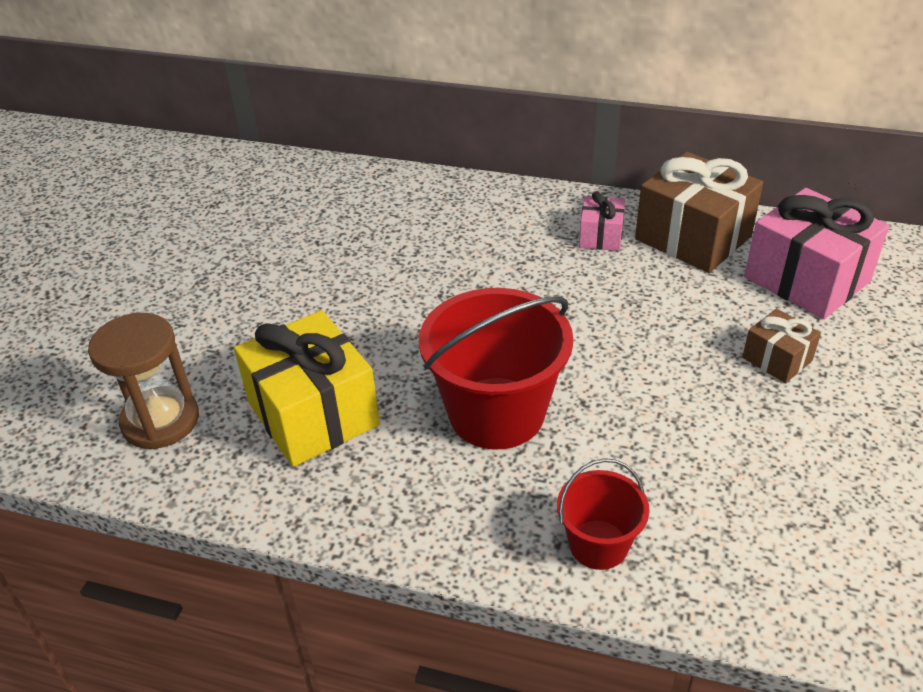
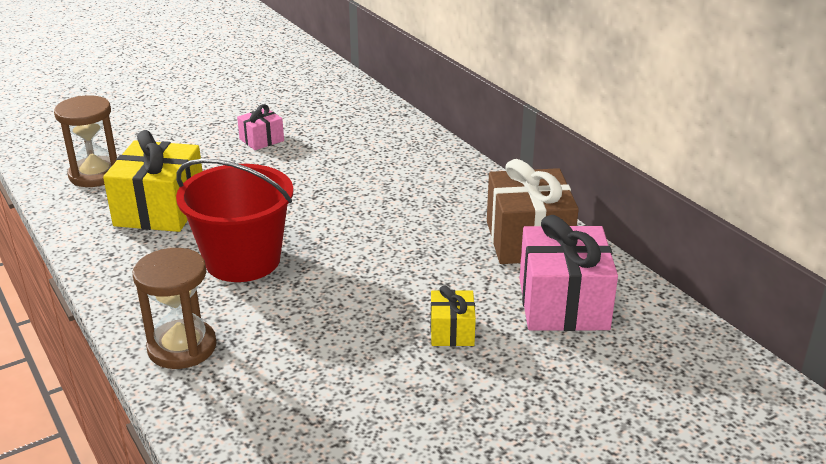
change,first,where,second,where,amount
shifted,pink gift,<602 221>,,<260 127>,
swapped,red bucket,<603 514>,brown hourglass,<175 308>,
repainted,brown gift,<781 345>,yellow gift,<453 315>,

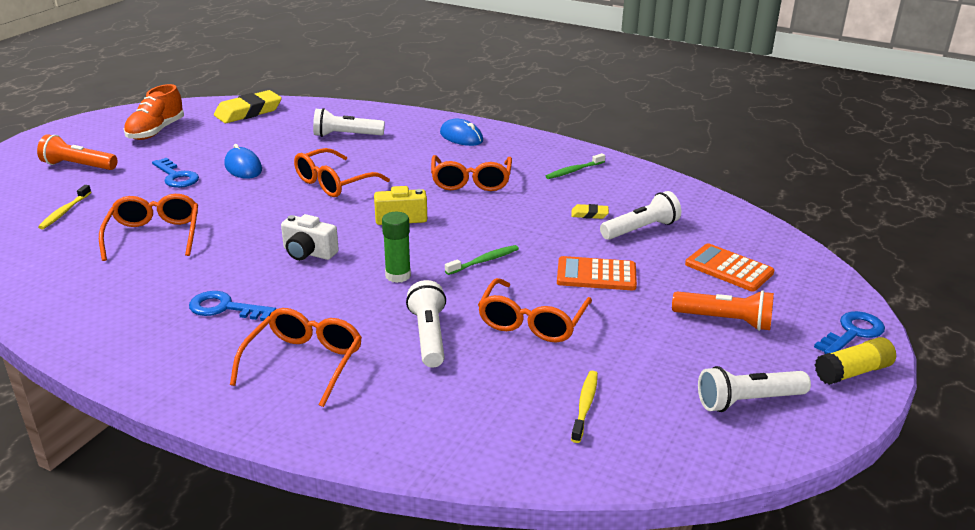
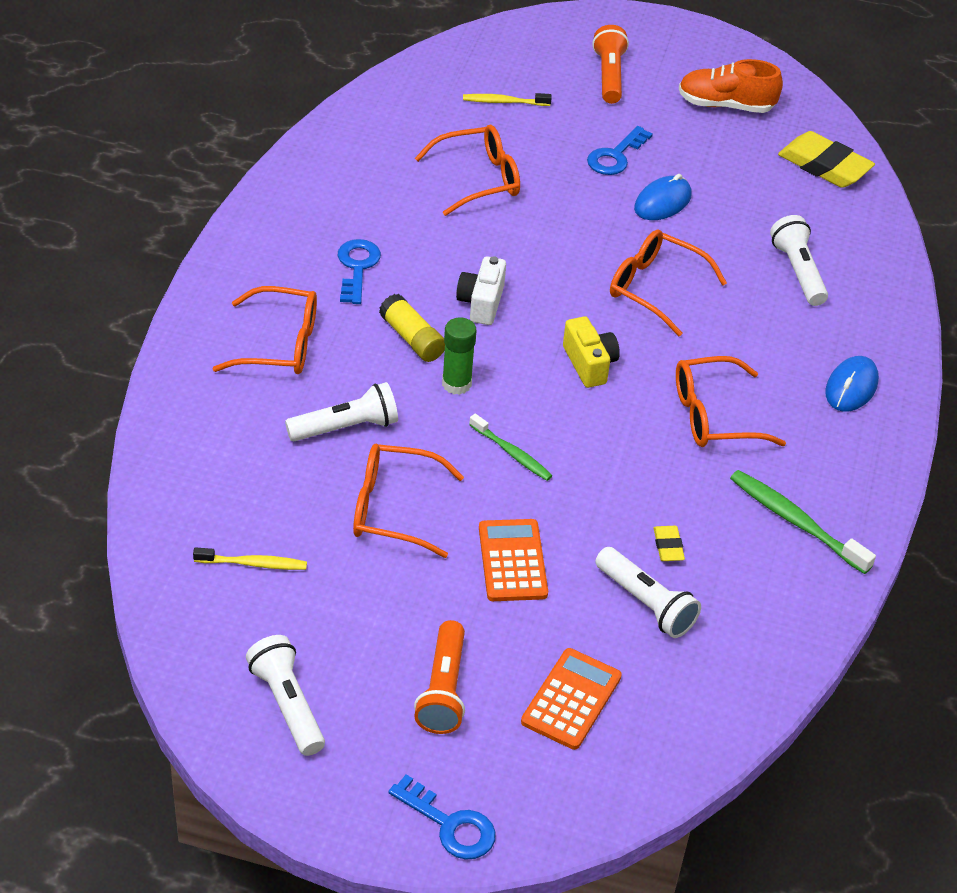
change,first,where,second,where,amount
shifted,yellow glue stick,<855 361>,,<412 328>,
scaled,green toothbrush,<575 166>,,<803 522>,x1.57

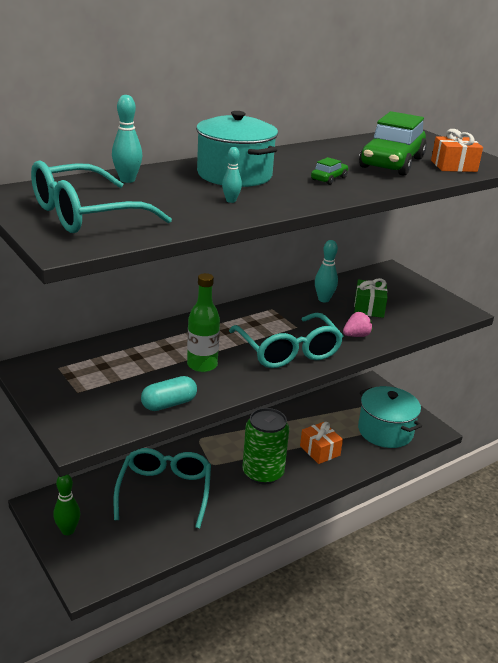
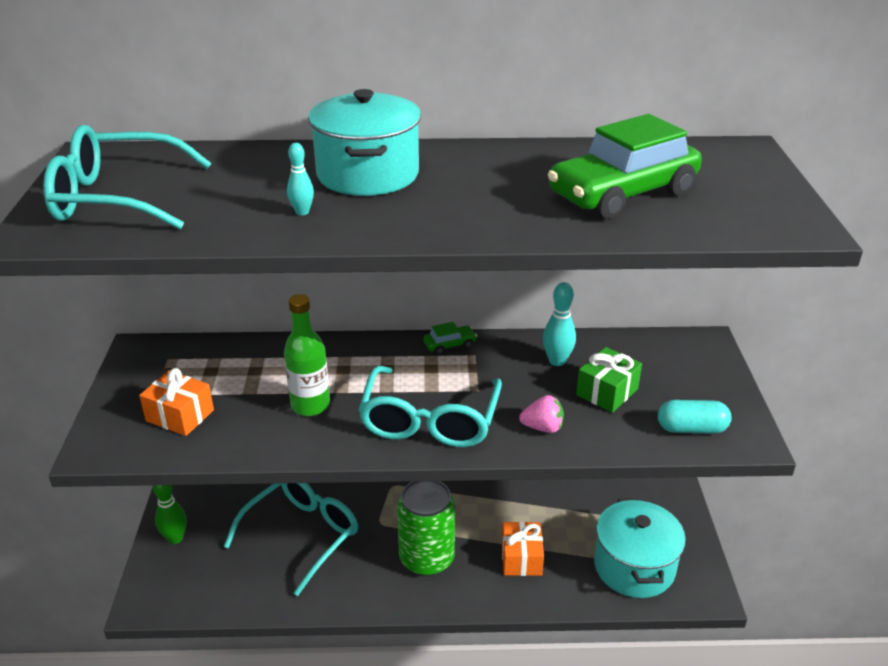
change,first,where,second,where,amount
gone,turquoise bowling pin,<127 139>,,,
shifted,turquoise capsule,<169 393>,,<695 417>,
shifted,green car,<329 171>,,<450 338>,
shifted,orange gift,<457 150>,,<176 402>,

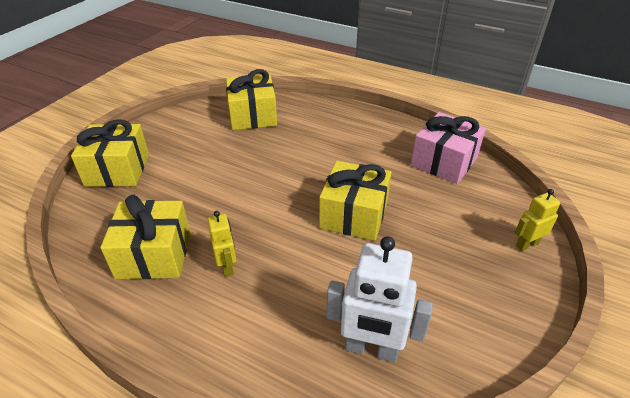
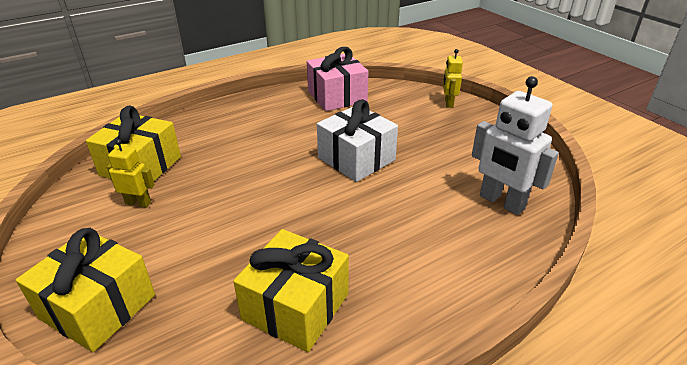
change,first,where,second,where,amount
shifted,yellow robot,<222 244>,,<131 173>,
repainted,yellow gift,<355 201>,white gift,<357 140>,
rotated,white robot,<379 299>,,<515 145>,90 degrees clockwise

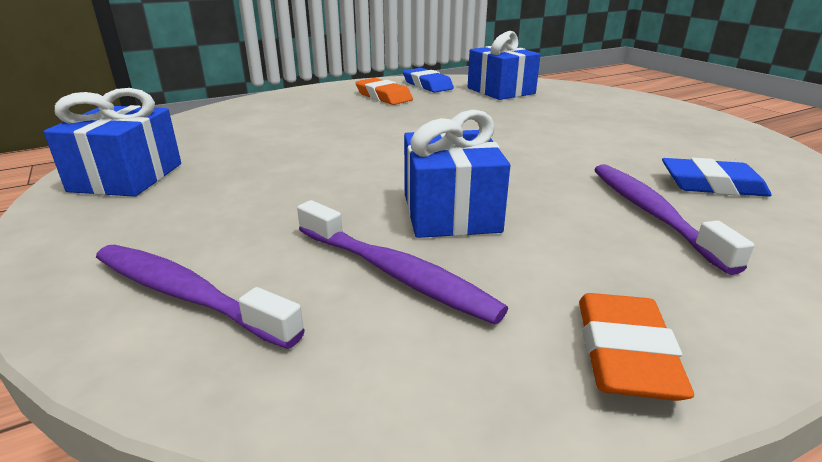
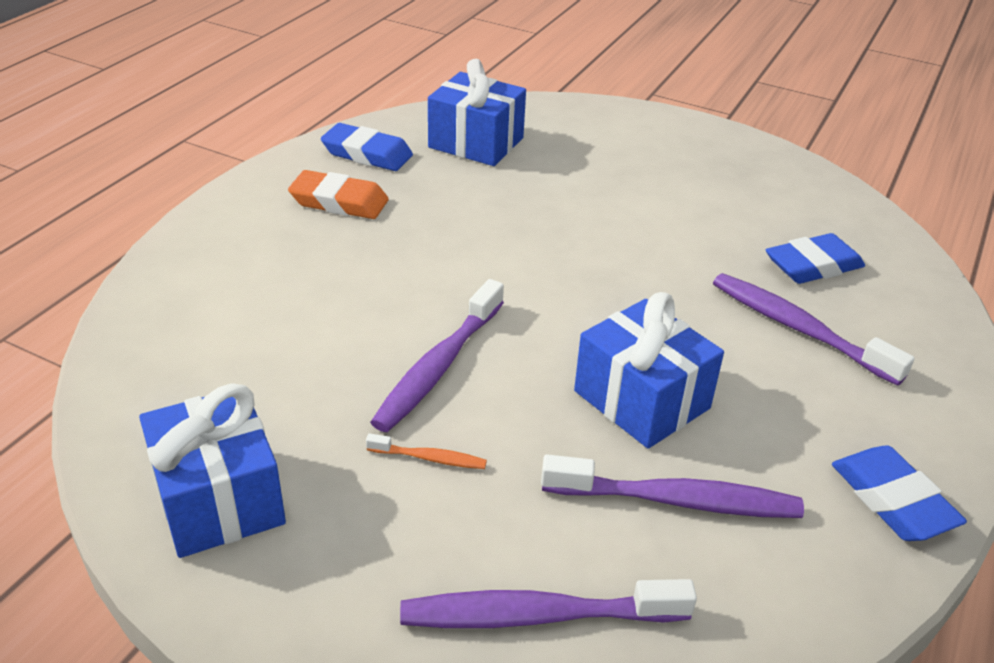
change,first,where,second,where,amount
new,,,orange toothbrush,<426 451>,
new,,,purple toothbrush,<437 355>,
repainted,orange eraser,<636 347>,blue eraser,<899 493>,

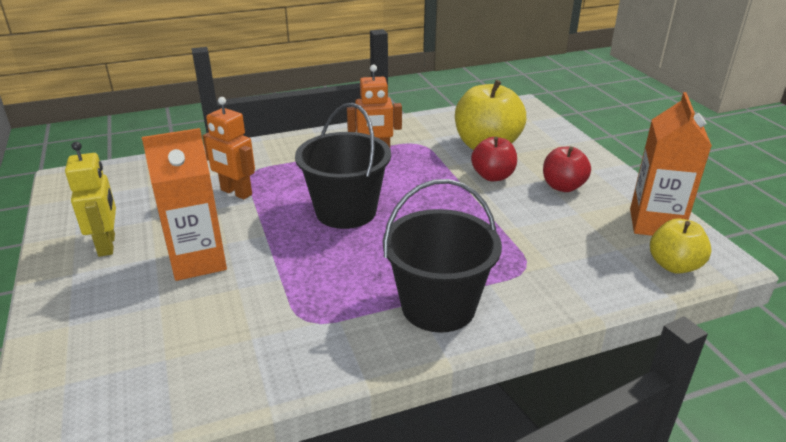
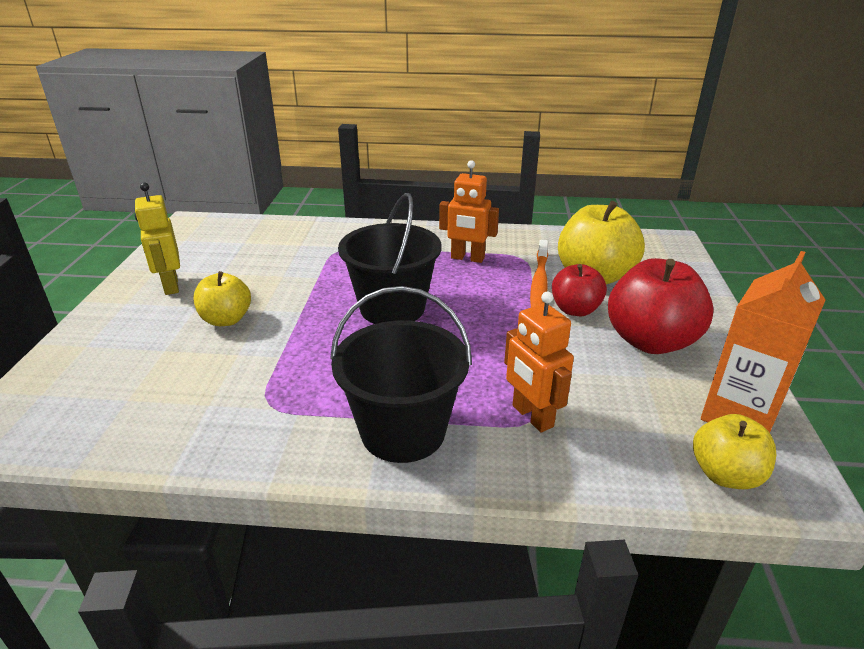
change,first,where,second,where,amount
new,,,orange toothbrush,<539 273>,
shifted,orange robot,<229 148>,,<539 361>,
swapped,orange carton,<184 204>,yellow apple,<222 298>,
rotated,yellow robot,<90 199>,,<157 238>,150 degrees clockwise
scaled,red apple,<567 169>,,<661 306>,x1.67

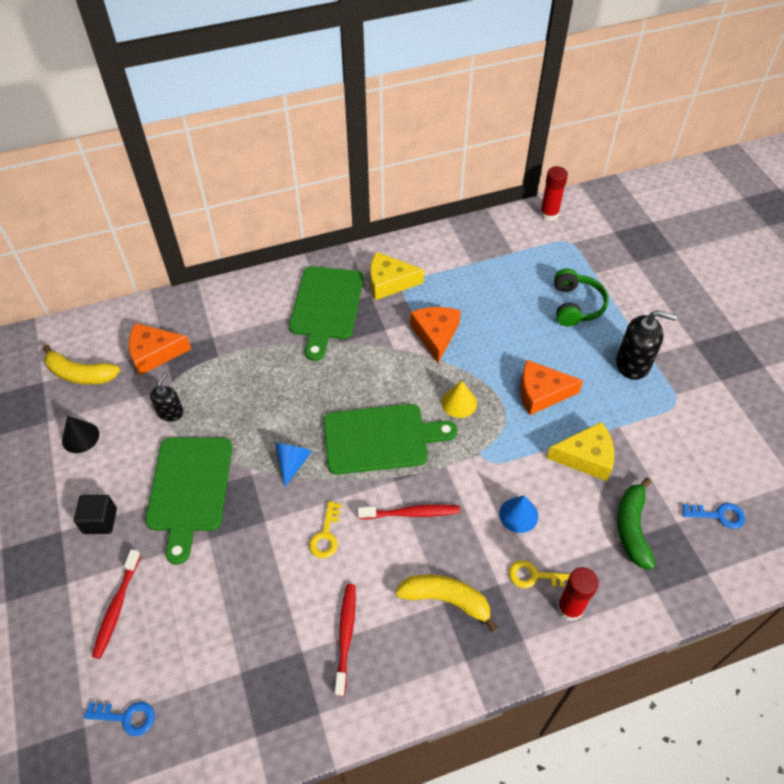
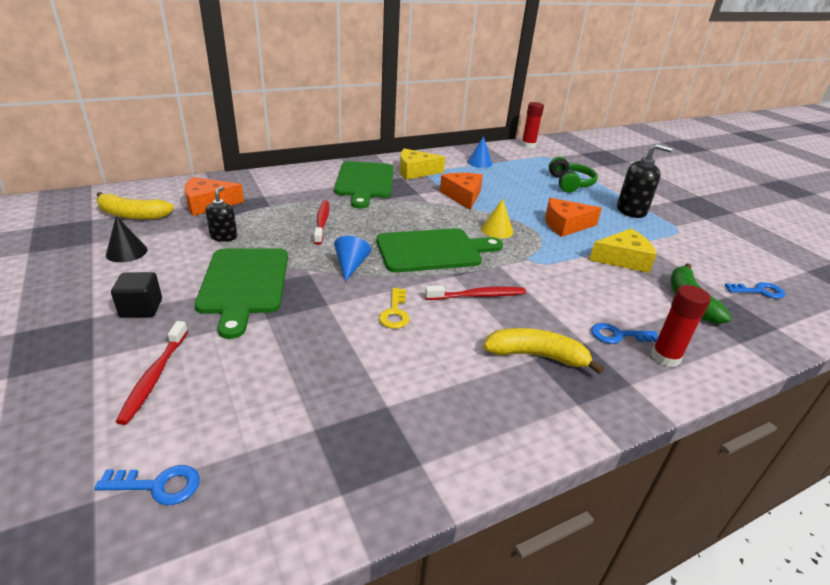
change,first,where,second,where,amount
shifted,red toothbrush,<345 640>,,<321 222>,
shifted,blue cone,<518 514>,,<479 152>,
repainted,yellow key,<539 574>,blue key,<624 333>,

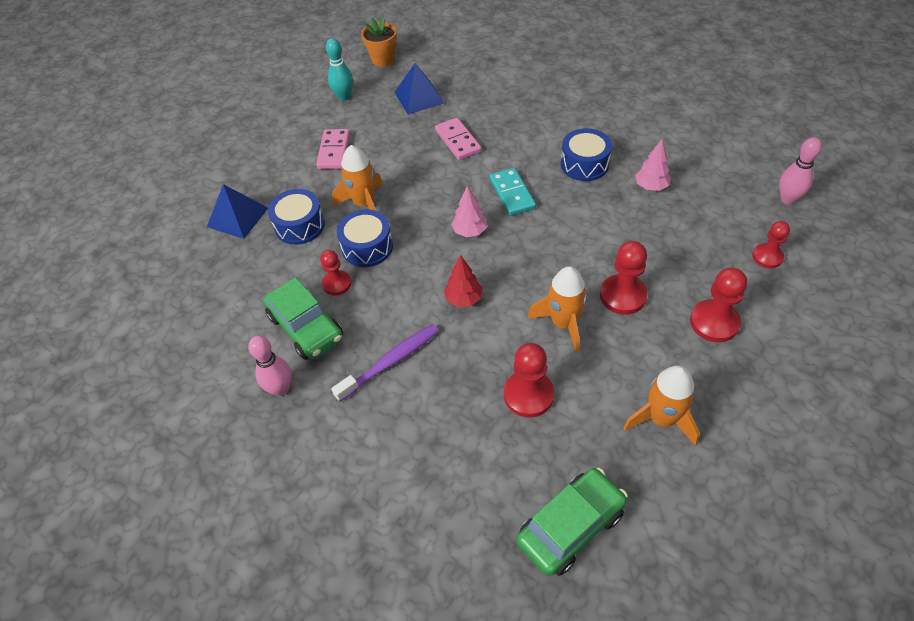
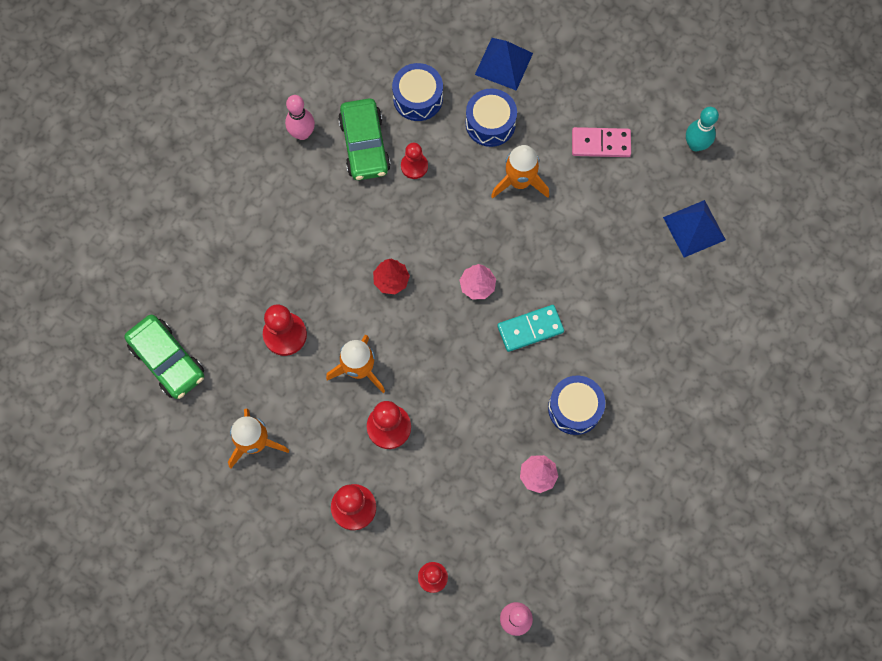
change,first,where,second,where,amount
gone,purple toothbrush,<385 363>,,,
gone,orange flower pot,<379 41>,,,
gone,pink domino,<458 139>,,,
shifted,blue drum,<365 238>,,<417 92>,
rotated,green car,<303 318>,,<364 139>,60 degrees counterclockwise

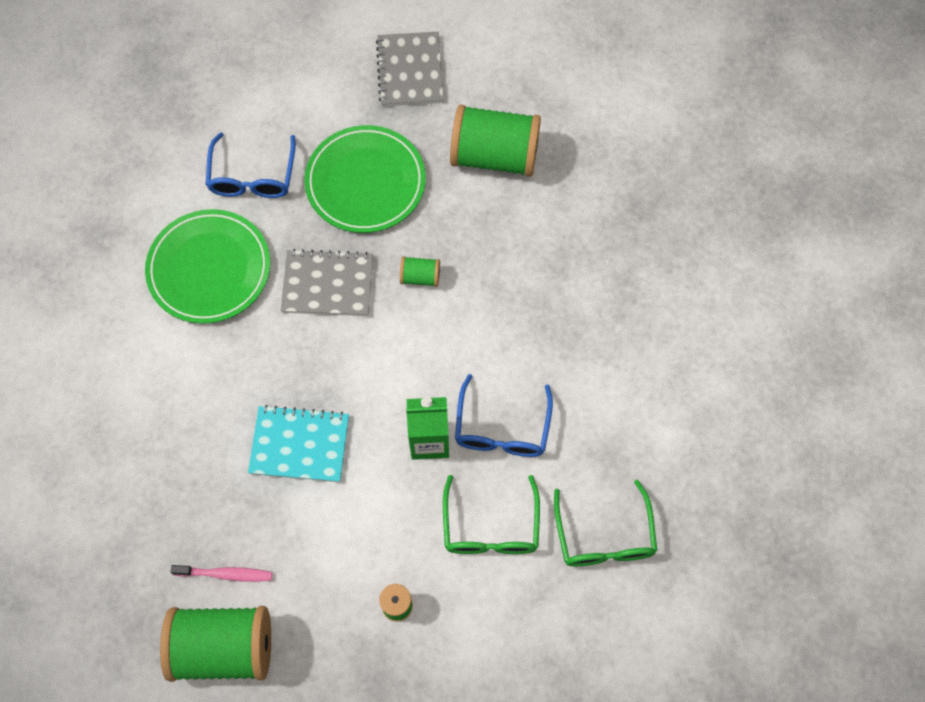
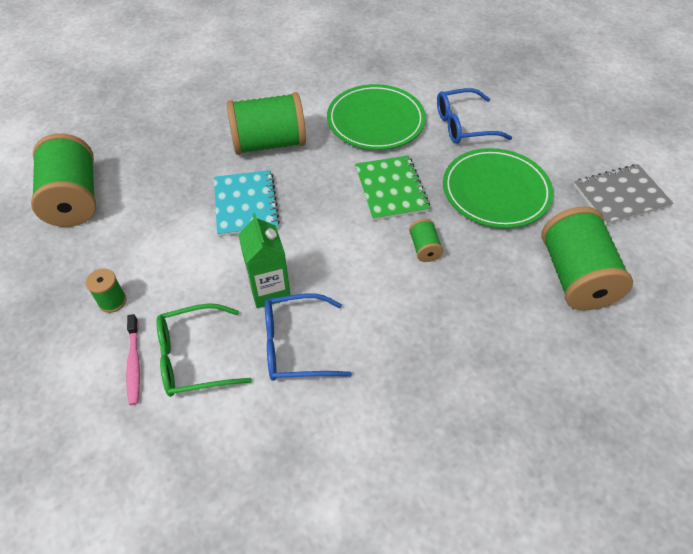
change,first,where,second,where,amount
gone,green glasses,<605 522>,,,
new,,,green spool,<266 123>,
shifted,pink toothbrush,<221 573>,,<133 359>,
repainted,grey notebook,<326 282>,green notebook,<392 188>,

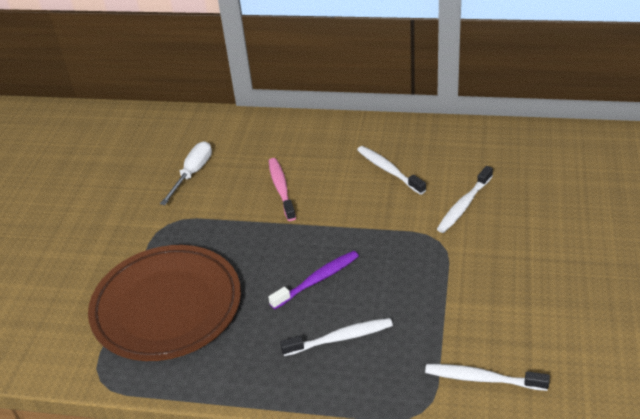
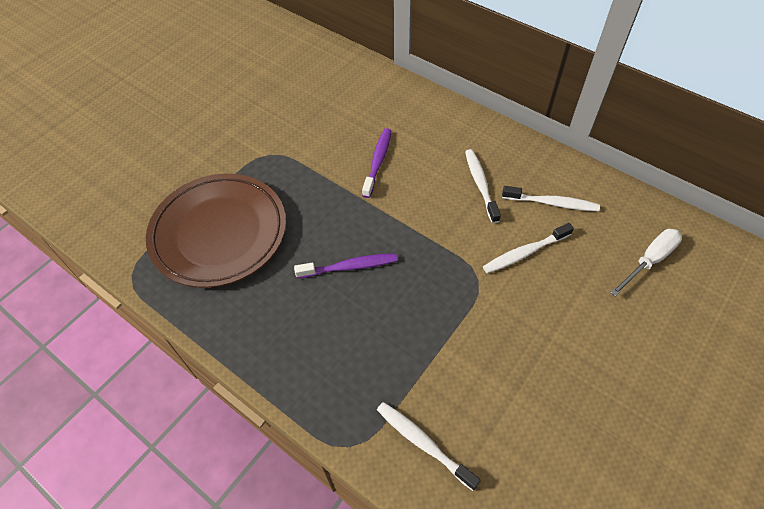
change,first,where,second,where,amount
shifted,white screwdriver,<186 173>,,<646 263>,
shifted,white toothbrush,<336 337>,,<551 199>,
repainted,pink toothbrush,<282 189>,purple toothbrush,<376 163>,

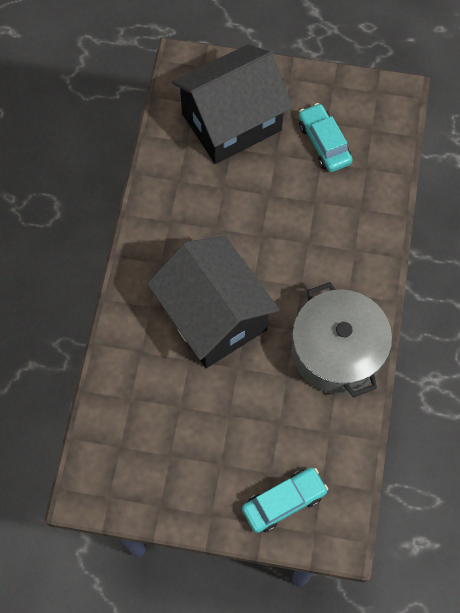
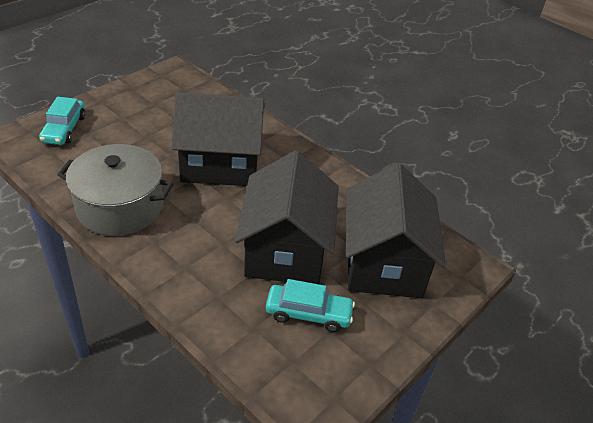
change,first,where,second,where,amount
new,,,black house,<287 217>,

